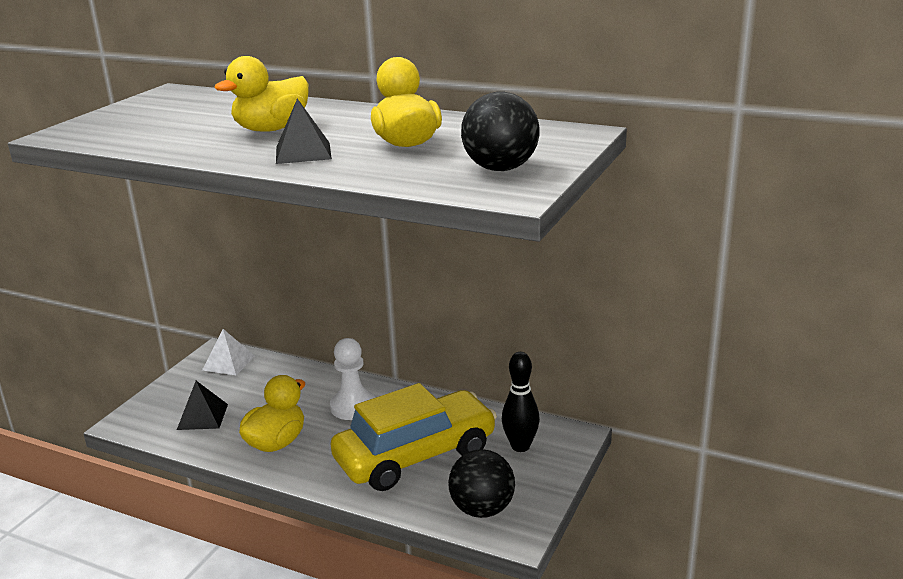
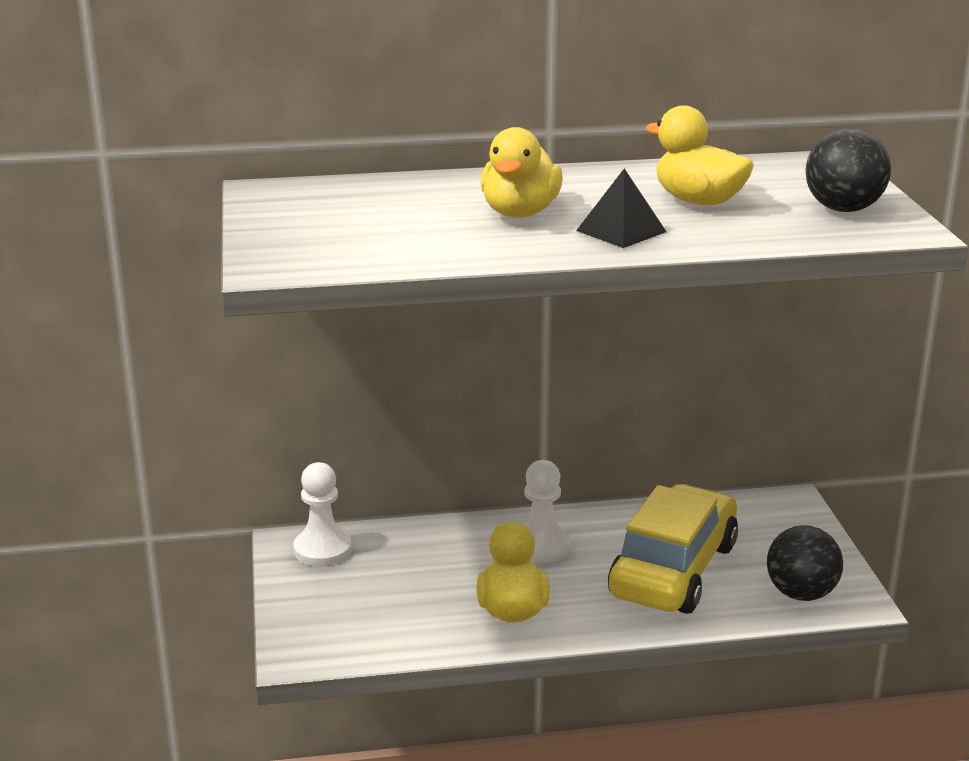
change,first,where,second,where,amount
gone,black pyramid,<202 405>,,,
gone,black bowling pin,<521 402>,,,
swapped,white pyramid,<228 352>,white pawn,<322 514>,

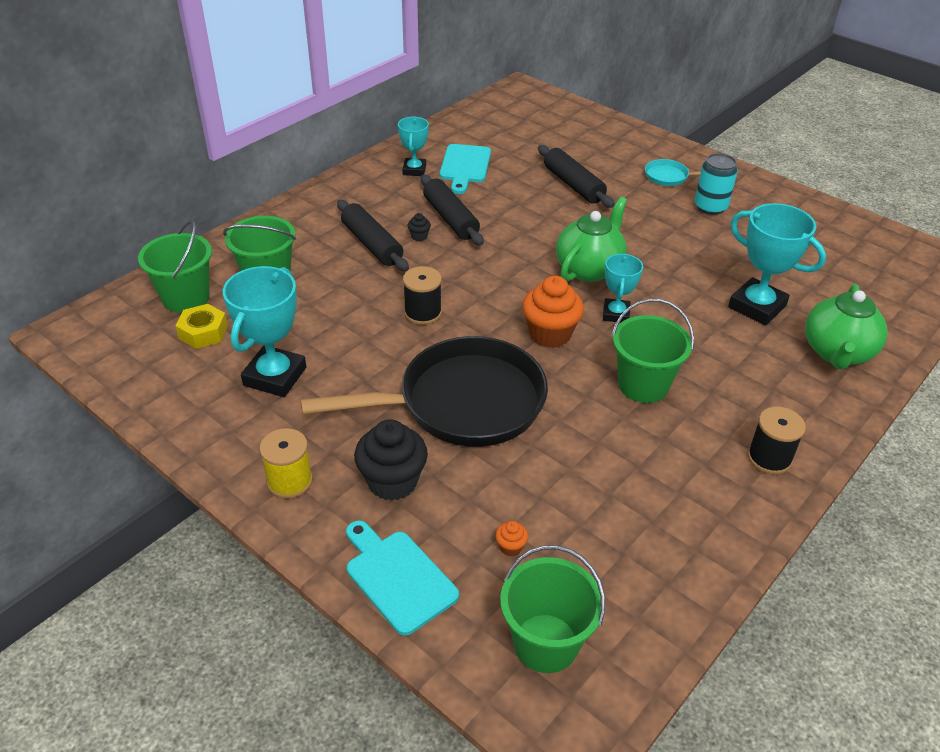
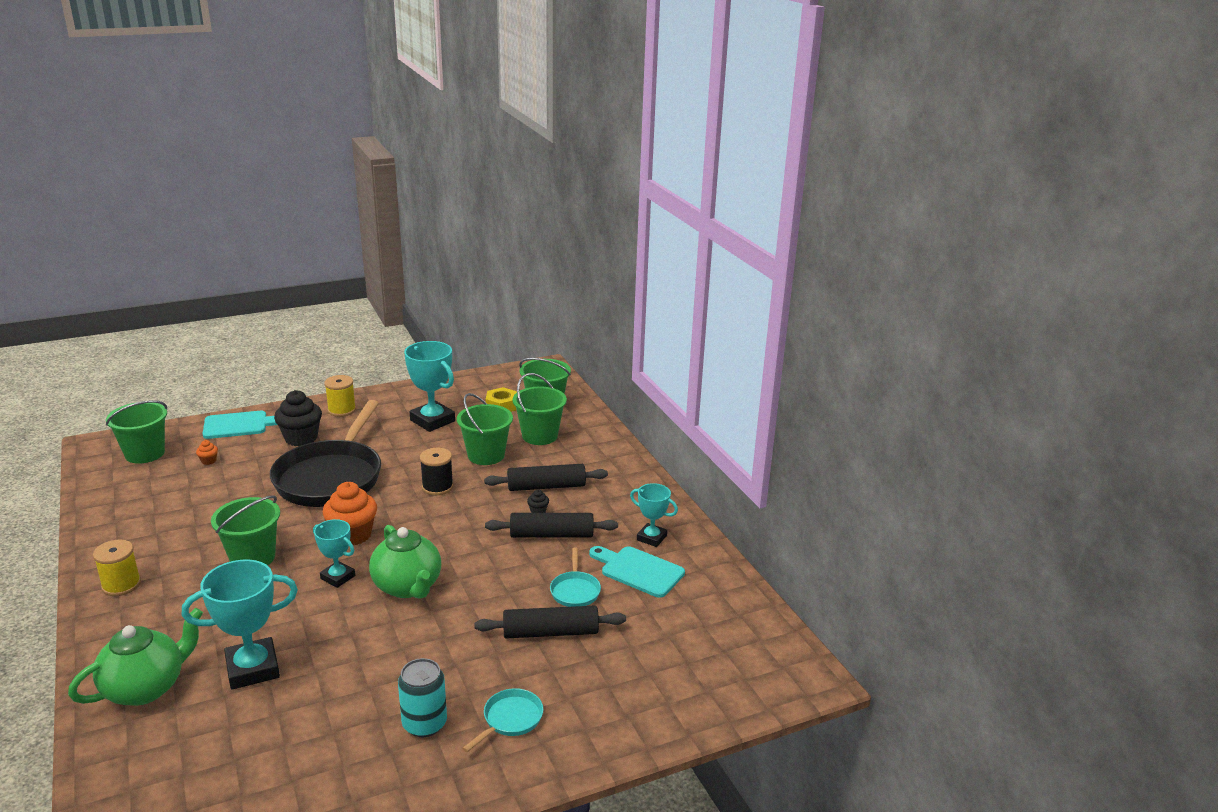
change,first,where,second,where,amount
new,,,green bucket,<485 429>,
new,,,turquoise pan,<575 577>,
repainted,black spool,<776 440>,yellow spool,<117 567>,
rotated,green teapot,<846 327>,,<135 657>,90 degrees clockwise

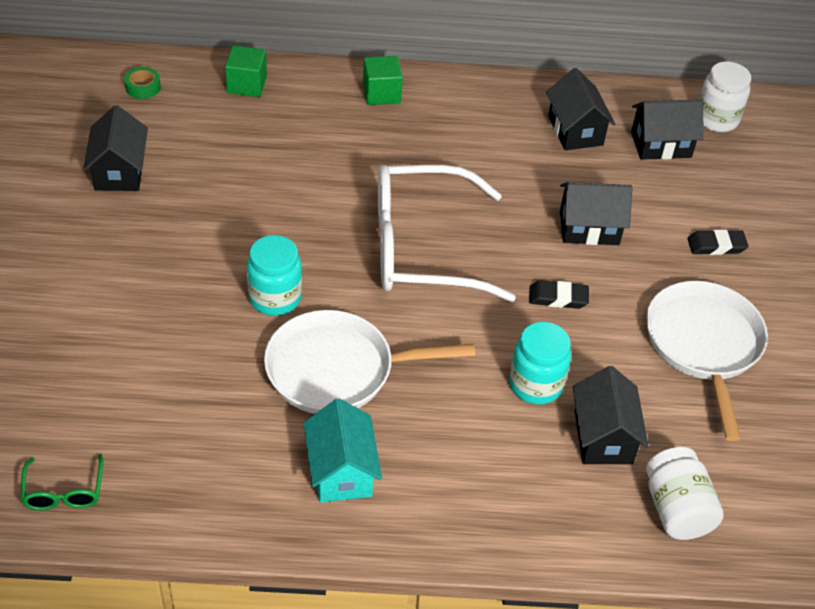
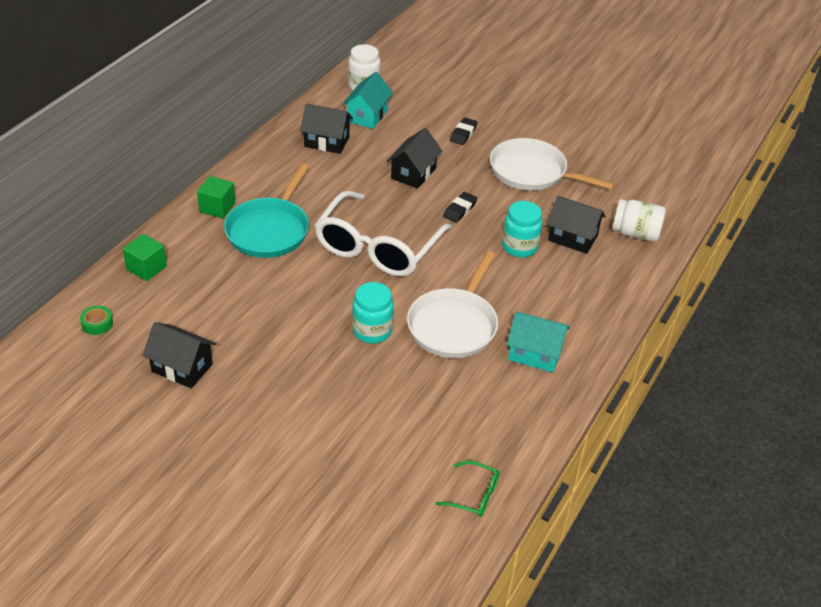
change,first,where,second,where,amount
new,,,turquoise pan,<266 211>,
repainted,black house,<667 129>,turquoise house,<367 100>,

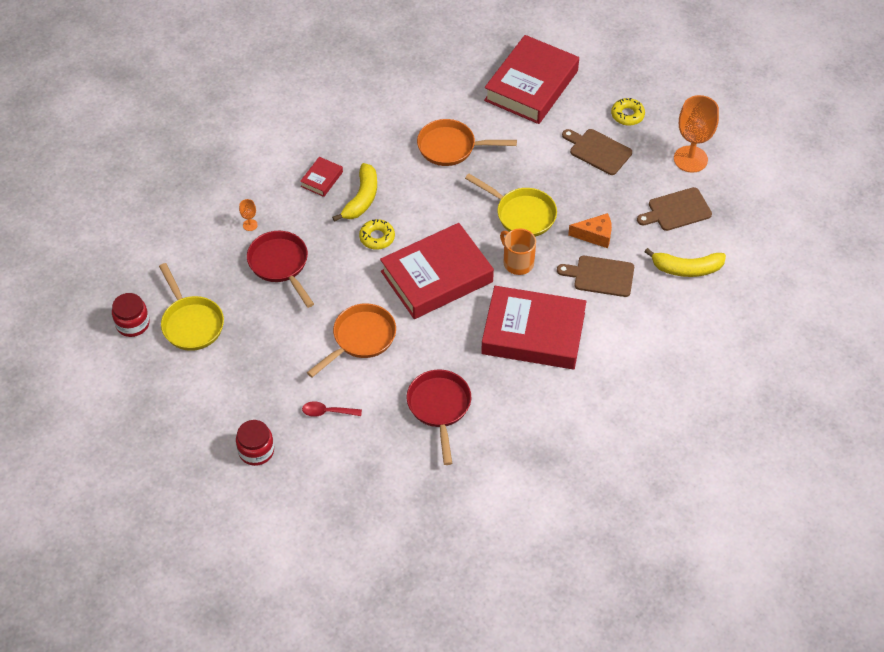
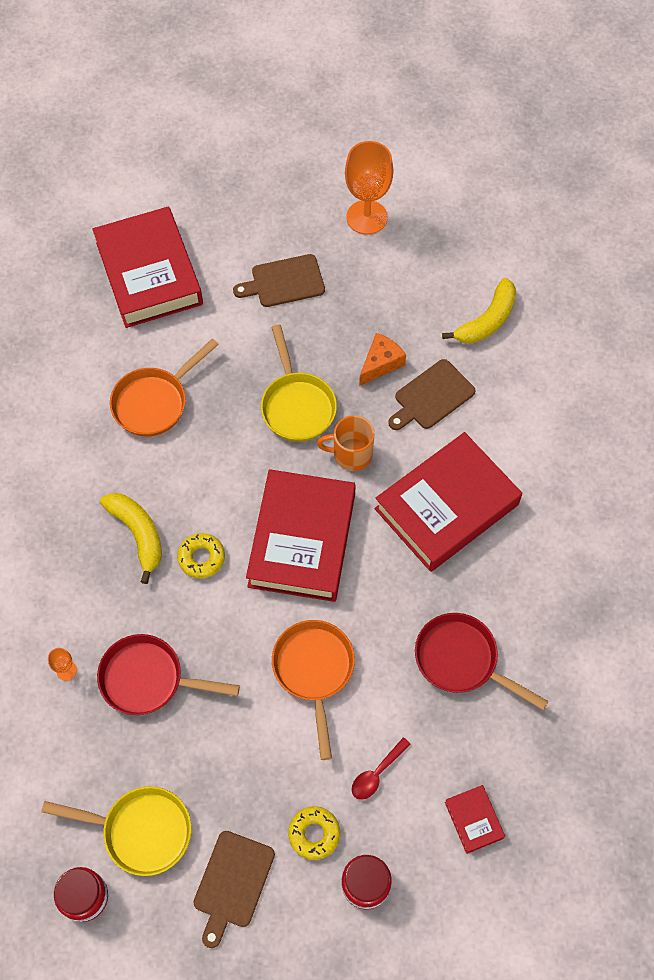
change,first,where,second,where,amount
shifted,red book,<321 177>,,<475 819>,
shifted,yellow donut,<628 112>,,<314 833>,
shifted,brown cutting board,<674 209>,,<234 889>,
rotated,yellow pan,<511 205>,,<299 383>,90 degrees clockwise

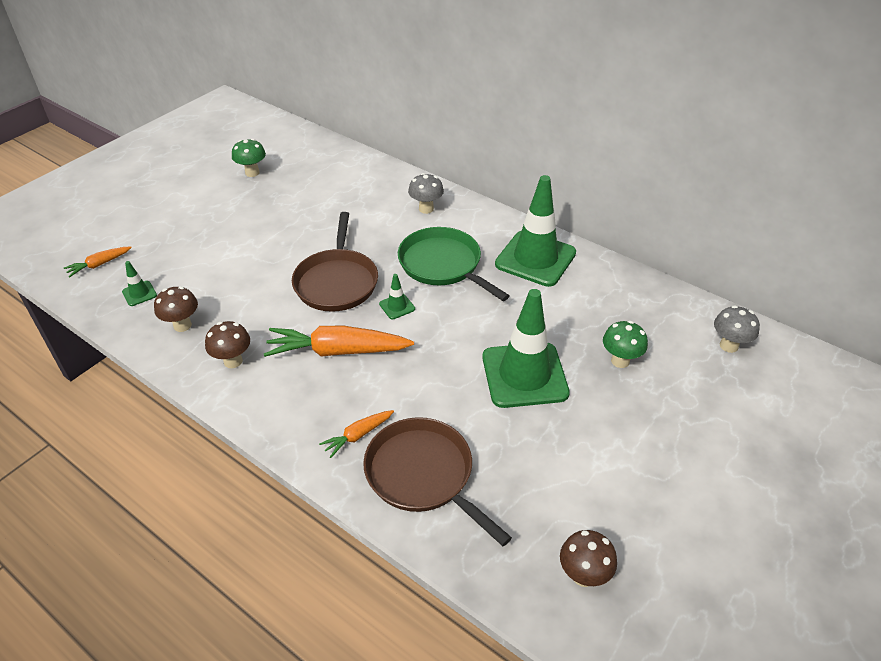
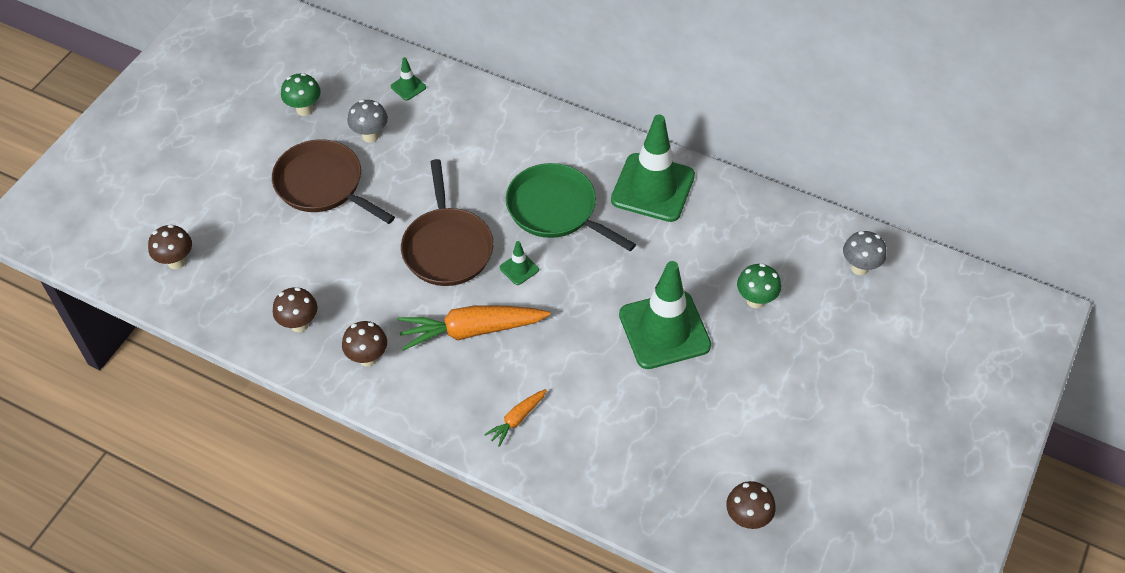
change,first,where,second,where,amount
shifted,green traffic cone,<139 283>,,<408 79>,
shifted,brown pan,<437 481>,,<333 181>,
shifted,grey mushroom,<426 193>,,<367 121>,
swapped,orange carrot,<98 262>,brown mushroom,<170 246>,

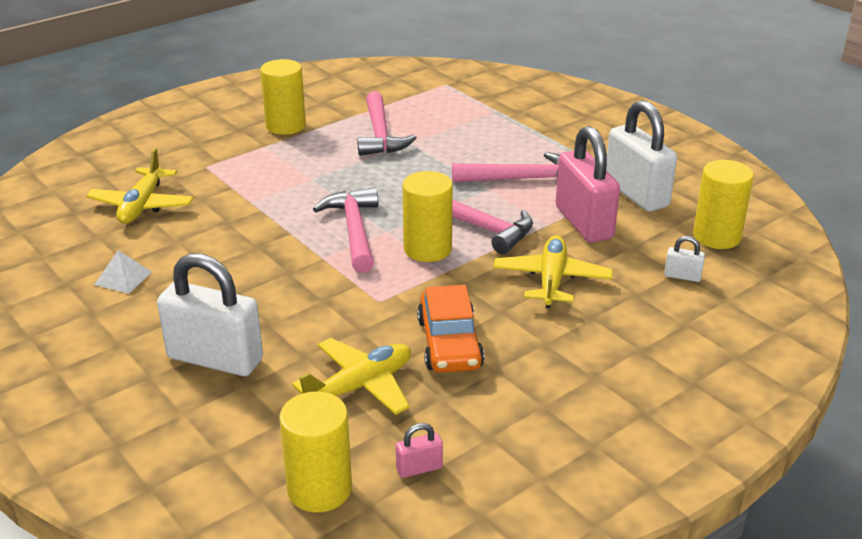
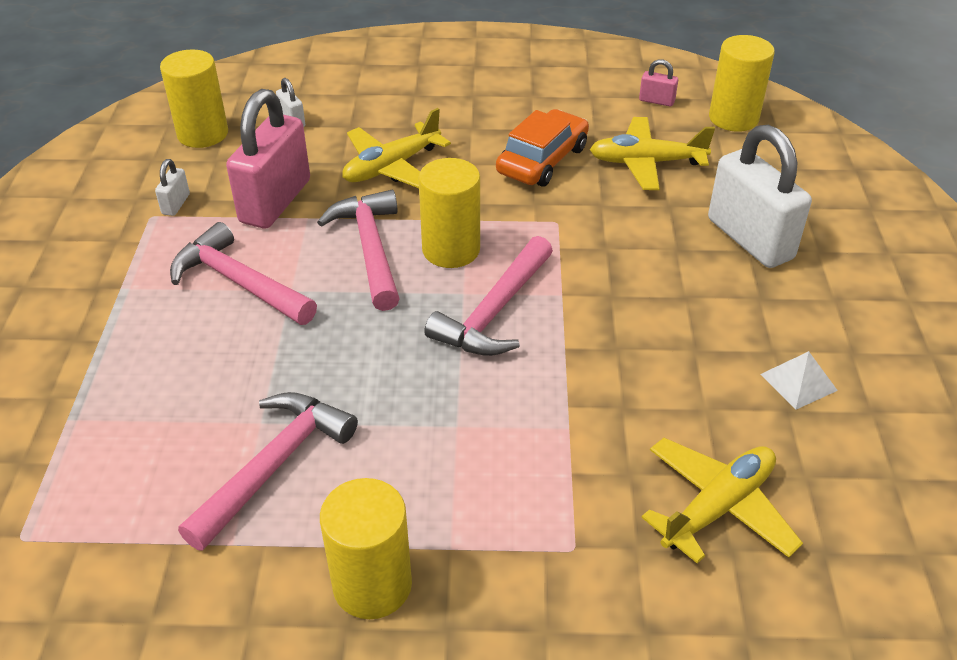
change,first,where,second,where,amount
scaled,white padlock,<641 156>,,<172 187>,x0.42

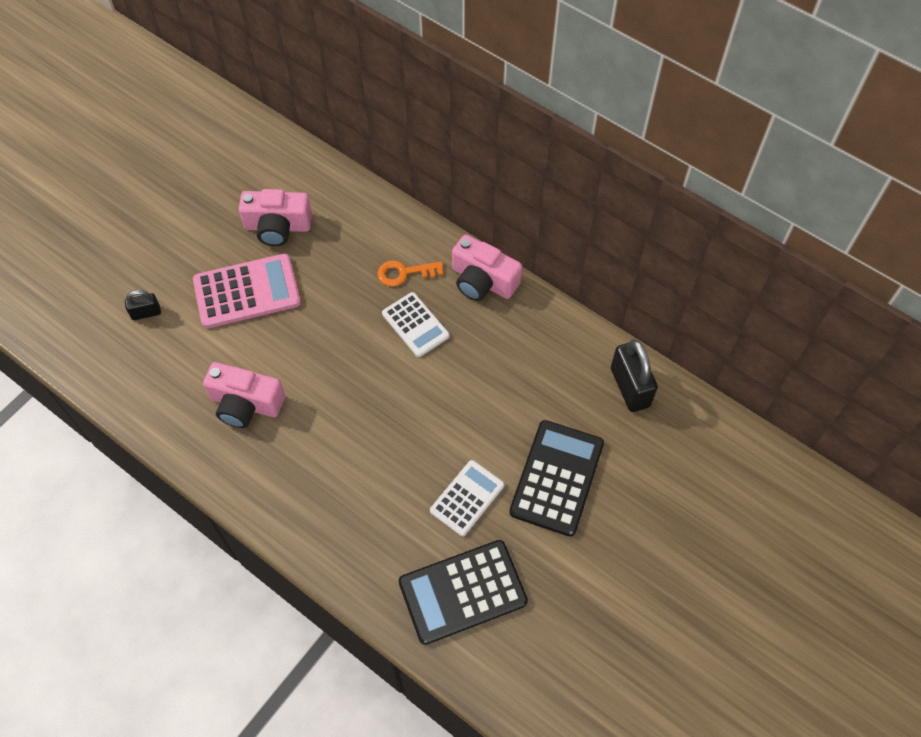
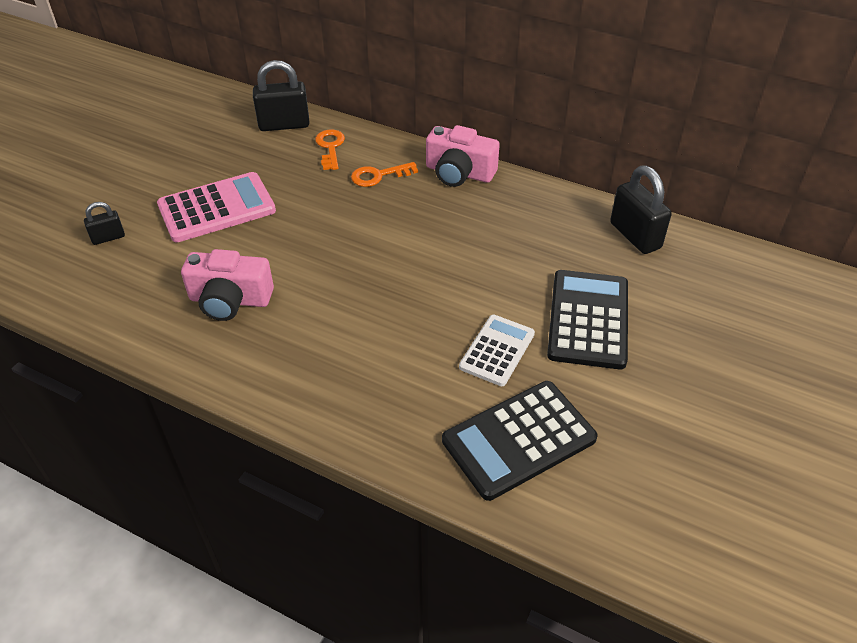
change,first,where,second,where,amount
gone,pink camera,<275 217>,,,
gone,white calculator,<416 324>,,,
new,,,black padlock,<281 95>,
new,,,orange key,<330 150>,

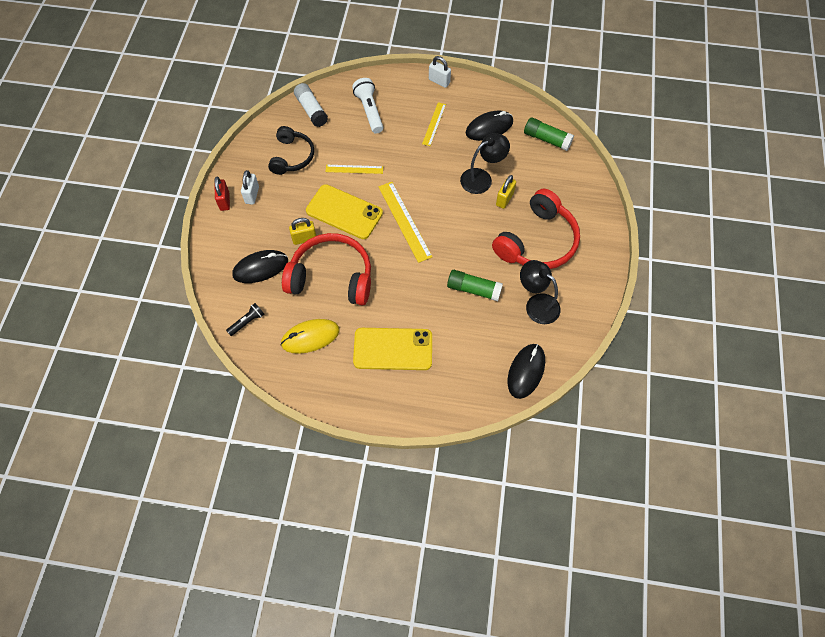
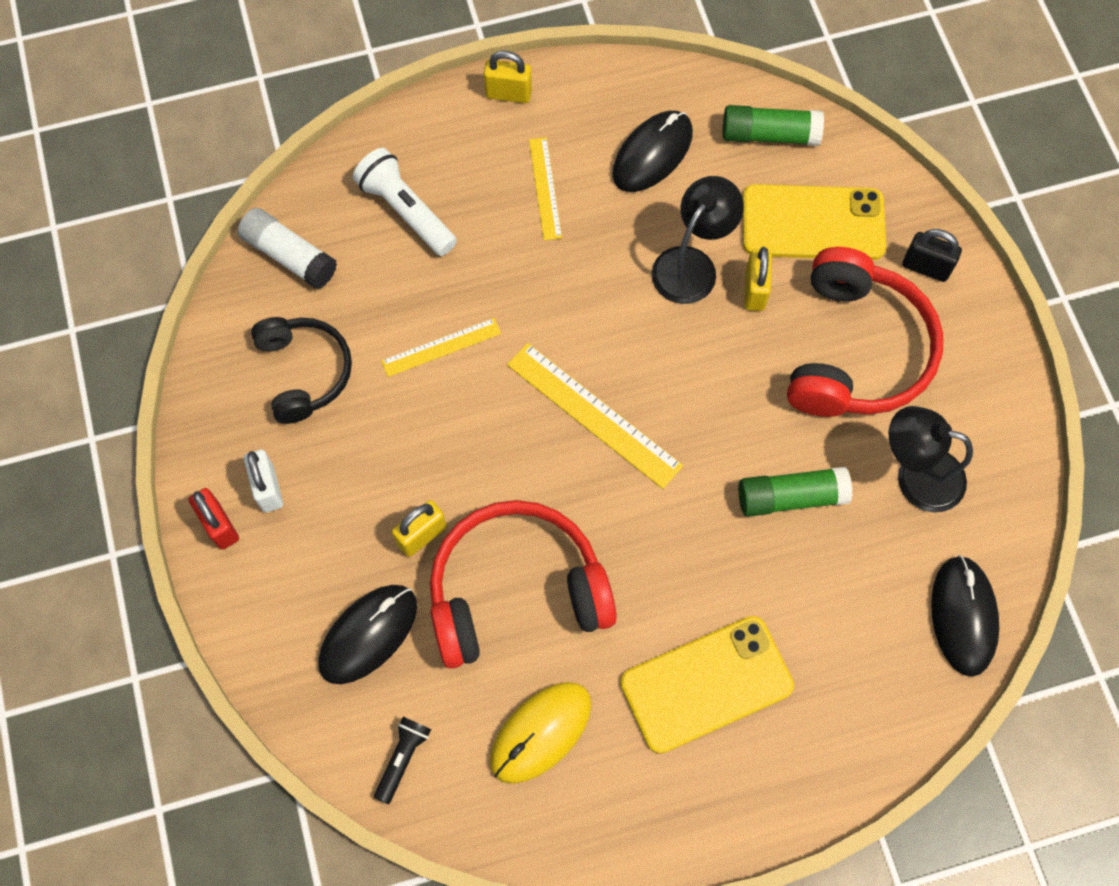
change,first,where,second,where,amount
new,,,black padlock,<932 255>,
shifted,yellow phone,<344 211>,,<814 222>,
repainted,white padlock,<440 72>,yellow padlock,<508 77>,

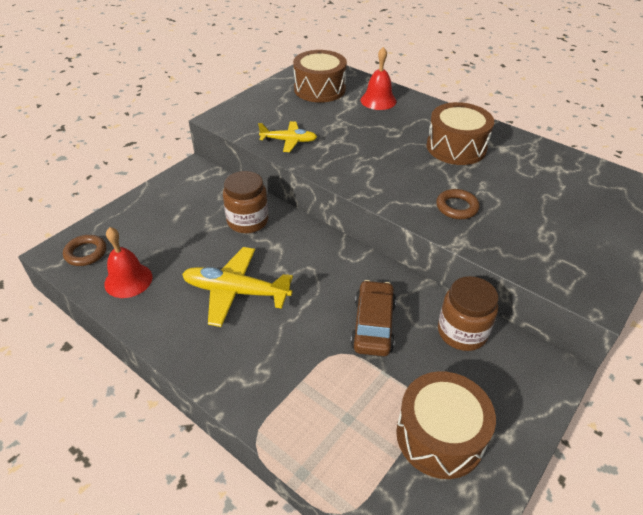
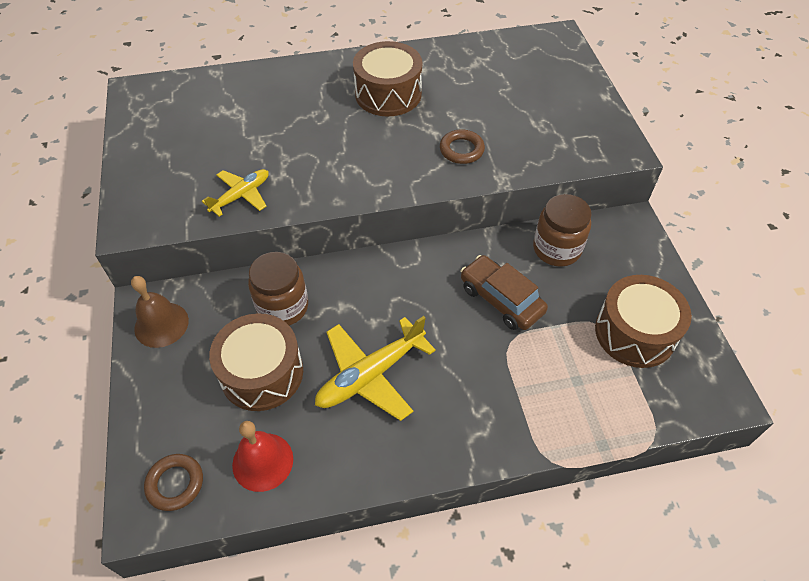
change,first,where,second,where,amount
gone,red bell,<378 78>,,,
new,,,brown bell,<160 312>,
shifted,brown drum,<320 76>,,<256 362>,

